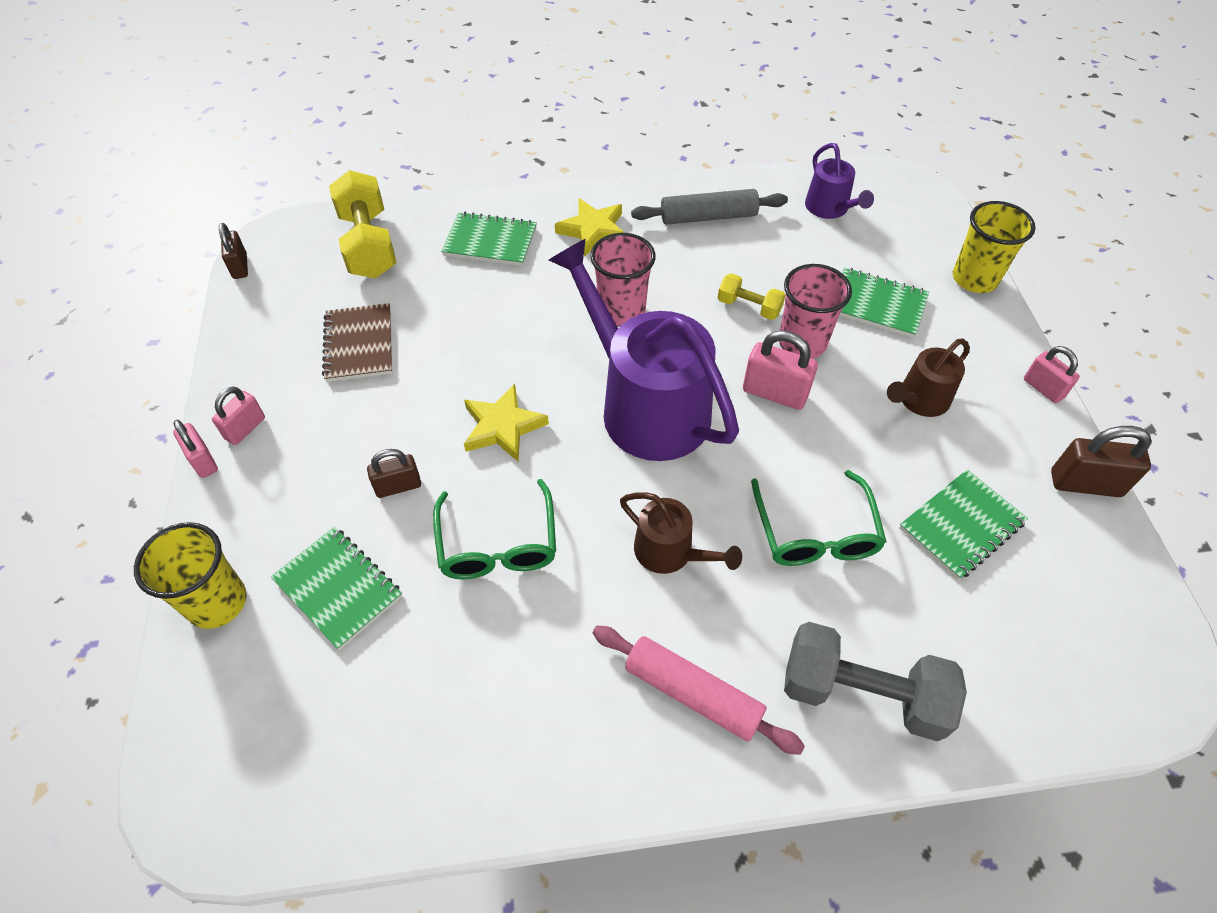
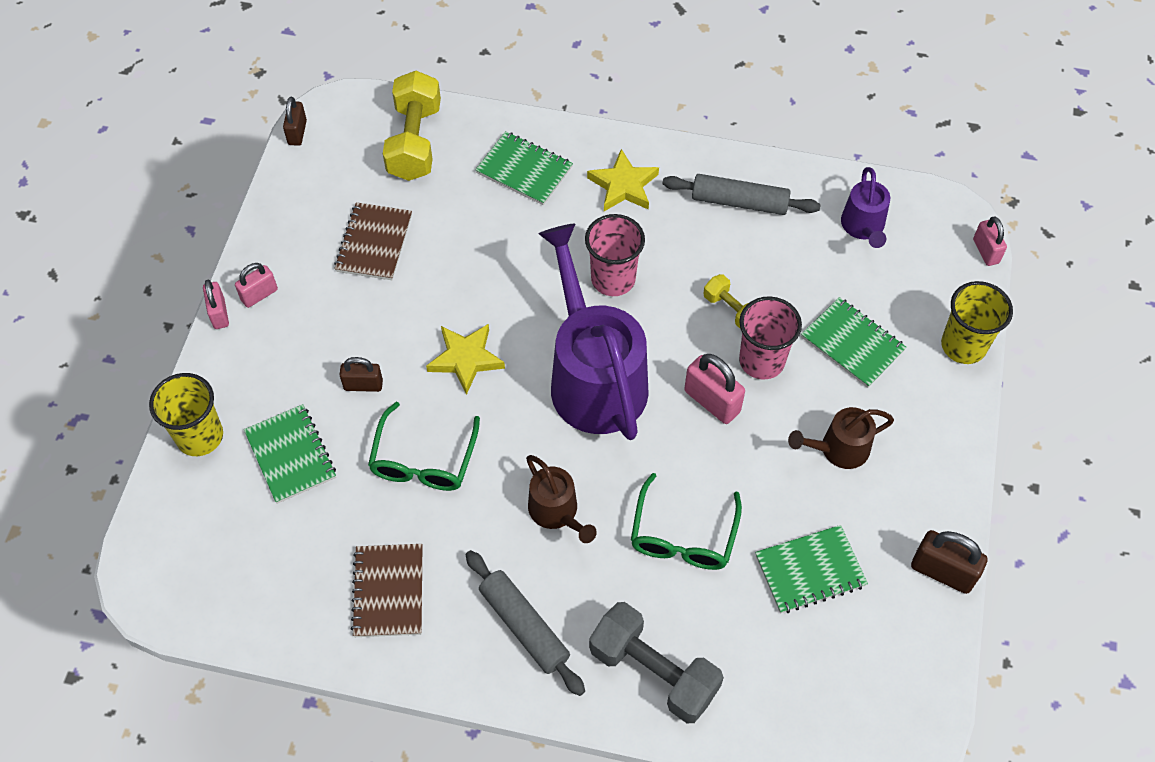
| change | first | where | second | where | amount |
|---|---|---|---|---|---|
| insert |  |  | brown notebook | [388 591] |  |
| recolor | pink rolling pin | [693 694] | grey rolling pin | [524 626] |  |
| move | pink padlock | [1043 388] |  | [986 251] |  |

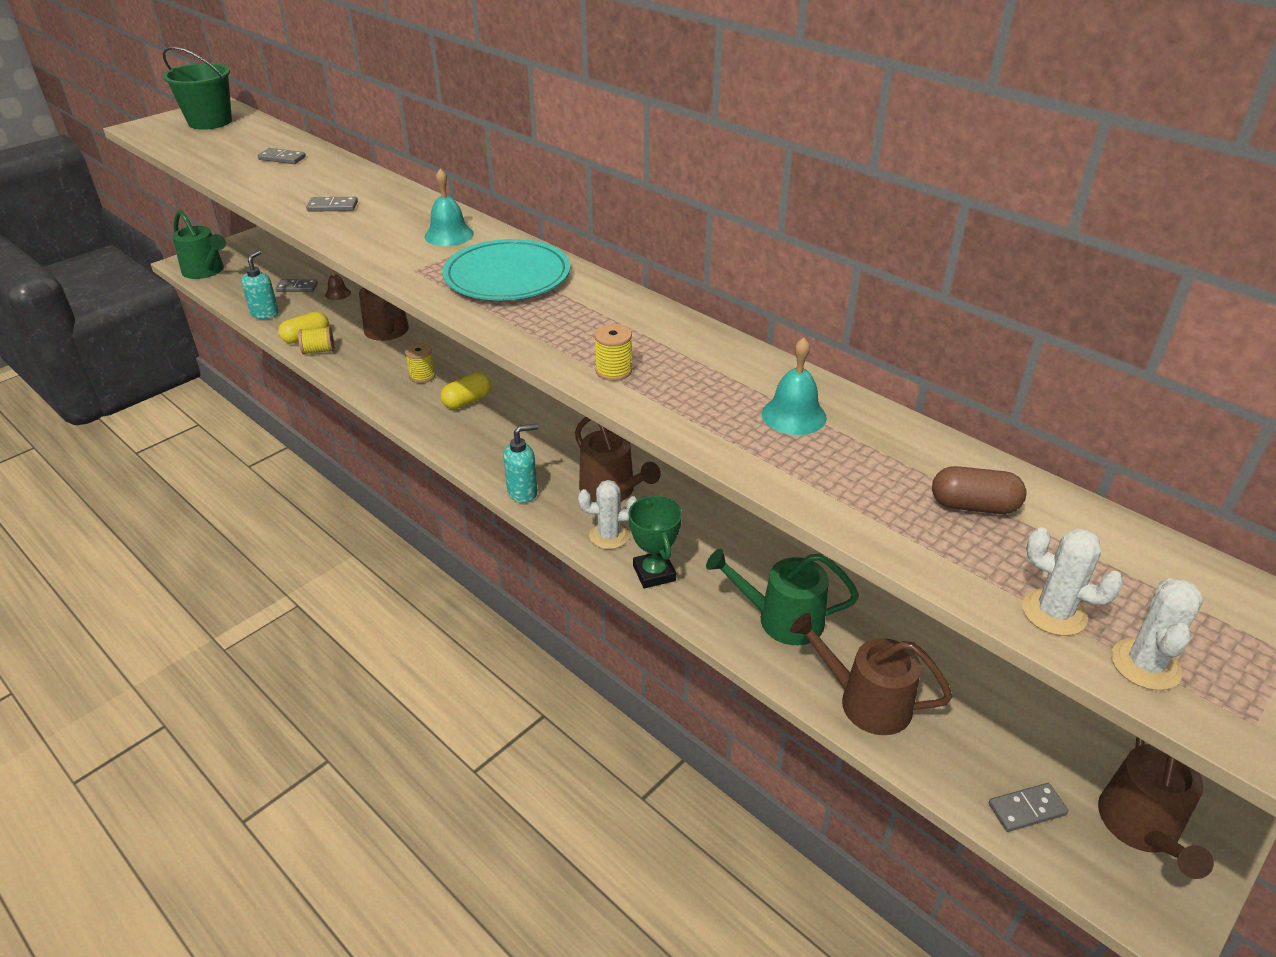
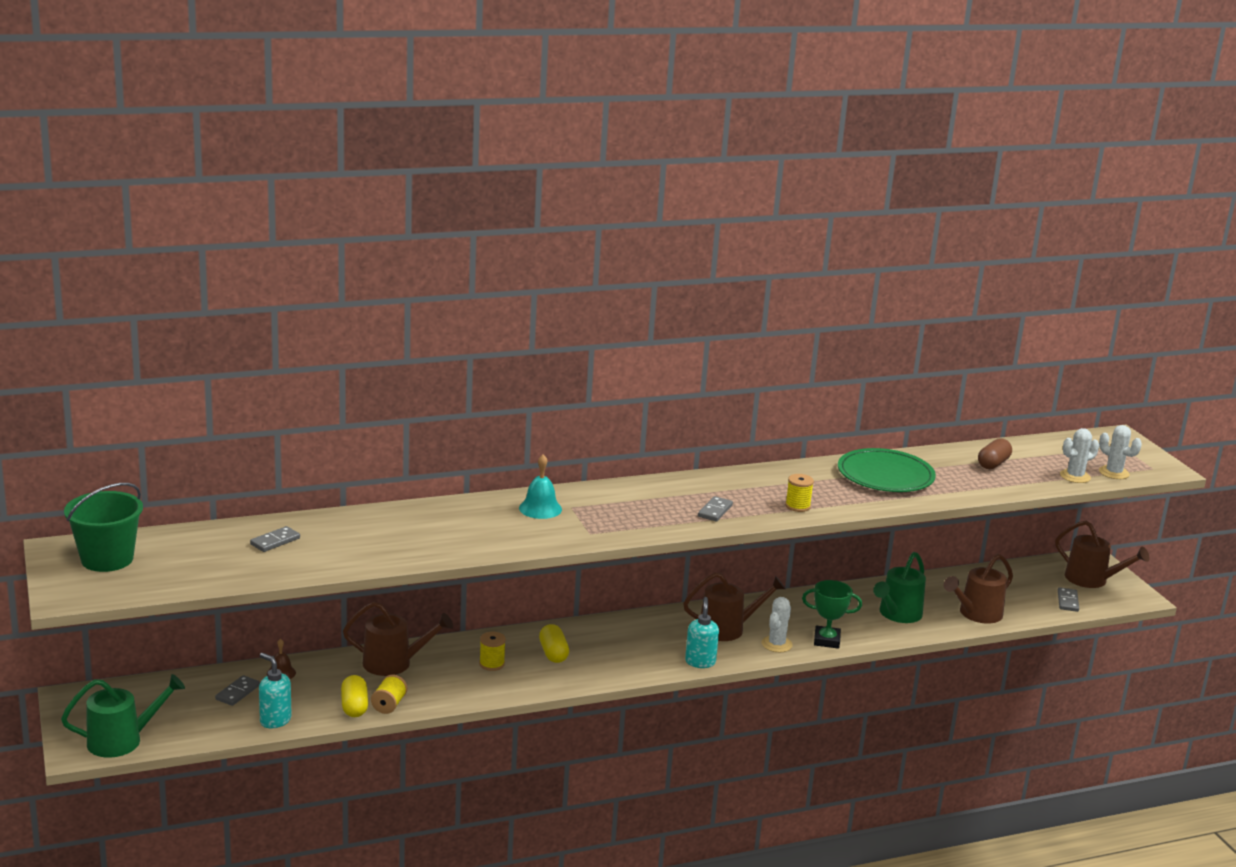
| change | first | where | second | where | amount |
|---|---|---|---|---|---|
| move | grey domino | [332 207] |  | [715 511] |  |
| replace | turquoise bell | [794 415] | green plate | [885 475] |  |
| delete | turquoise plate | [507 276] |  |  |  |

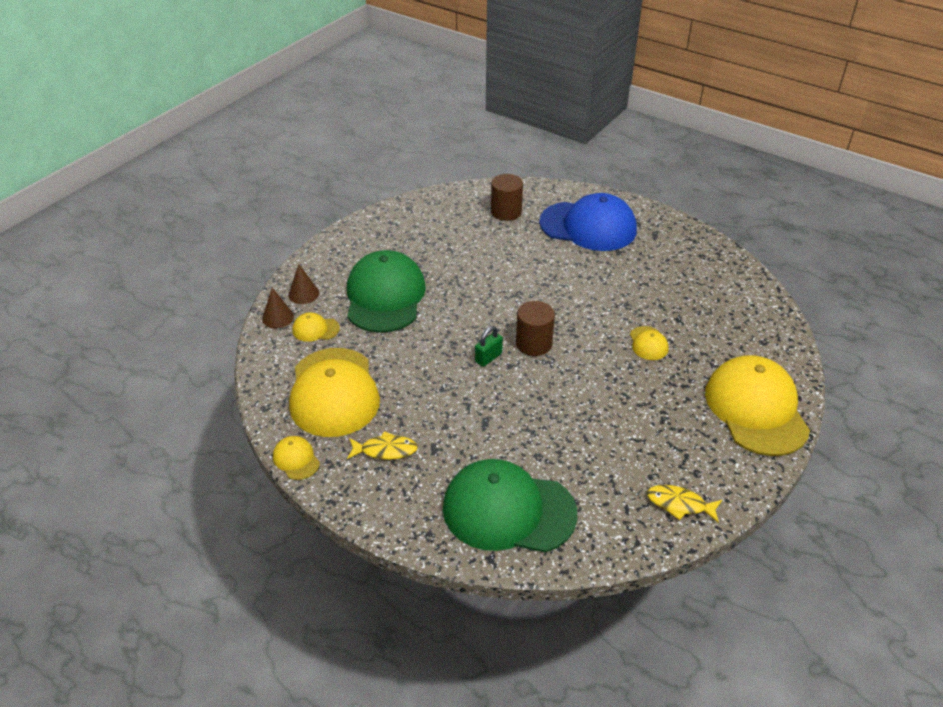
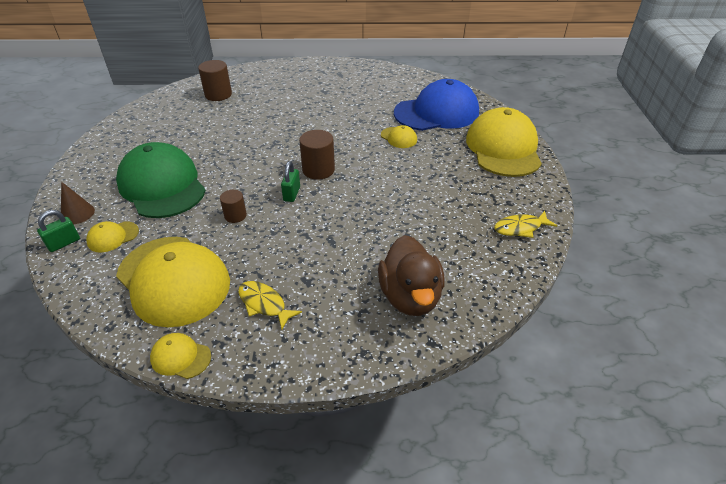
| change | first | where | second | where | amount |
|---|---|---|---|---|---|
| replace | brown cone | [278 317] | green padlock | [64 243] |  |
| insert |  |  | brown cylinder | [235 216] |  |
| rotate | yellow fish | [385 450] |  | [264 304] | 105 degrees counterclockwise |
| replace | green cap | [508 510] | brown duck | [410 296] |  |
| move | blue cap | [588 226] |  | [436 112] |  |
| rotate | yellow cap | [756 409] |  | [503 148] | 45 degrees clockwise |

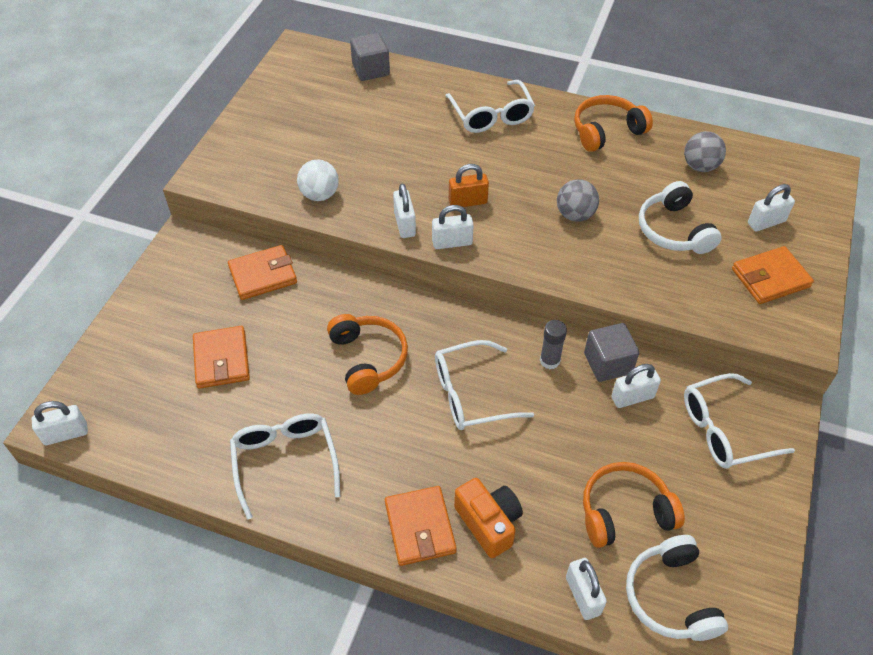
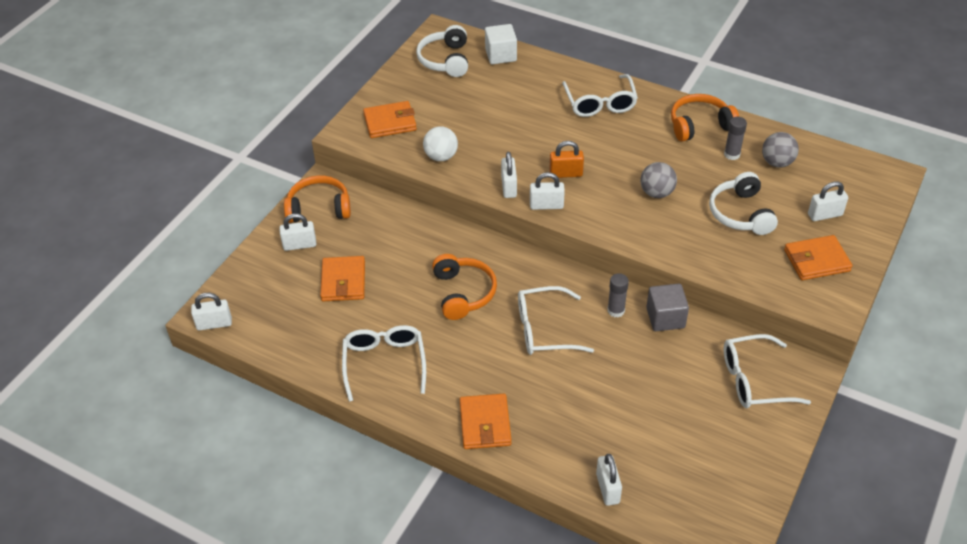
| change | first | where | second | where | amount |
|---|---|---|---|---|---|
| move | white padlock | [632 397] |  | [299 245] |  |
| move | orange headphones | [625 512] |  | [319 208] |  |
| move | orange wallet | [263 275] |  | [390 122] |  |
| move | white headphones | [670 597] |  | [445 60] |  |
| recolor | grey cube | [371 70] | white cube | [501 55] |  |
| insert |  |  | grey glue stick | [732 154] |  |
| delete | orange camera | [488 523] |  |  |  |

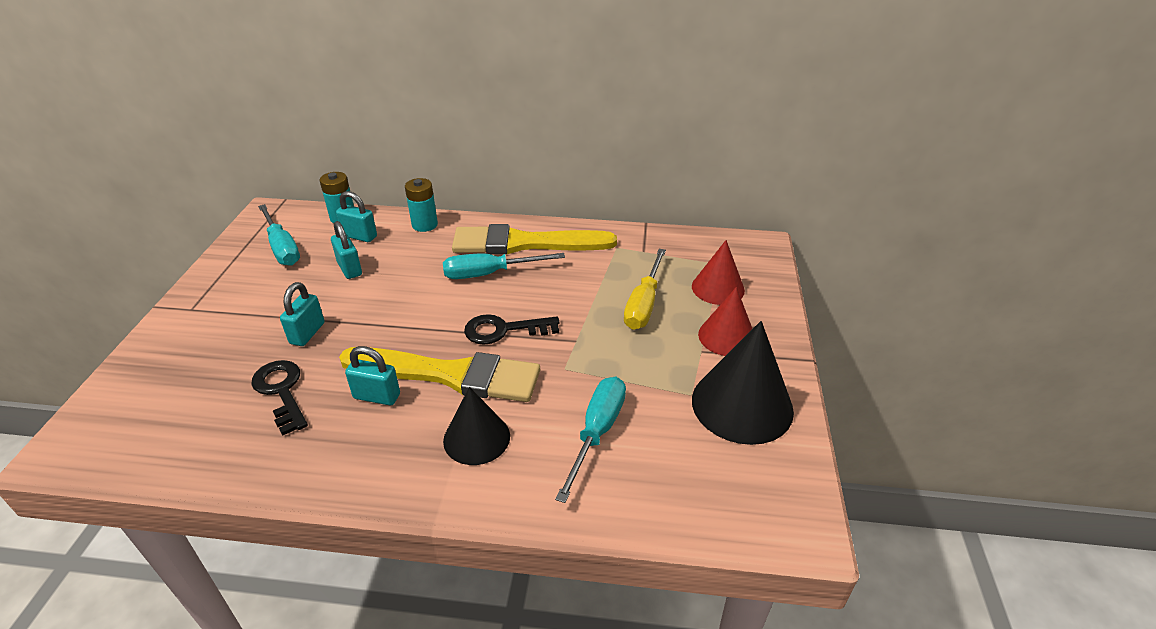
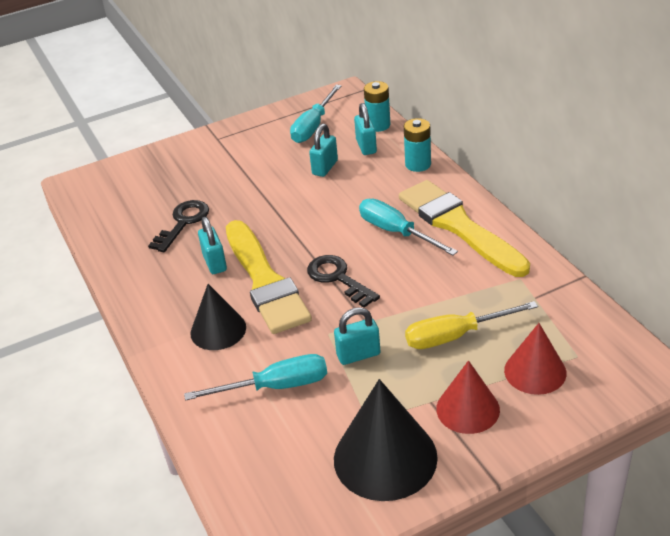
| change | first | where | second | where | amount |
|---|---|---|---|---|---|
| move | turquoise padlock | [307 333] |  | [358 355] |  |

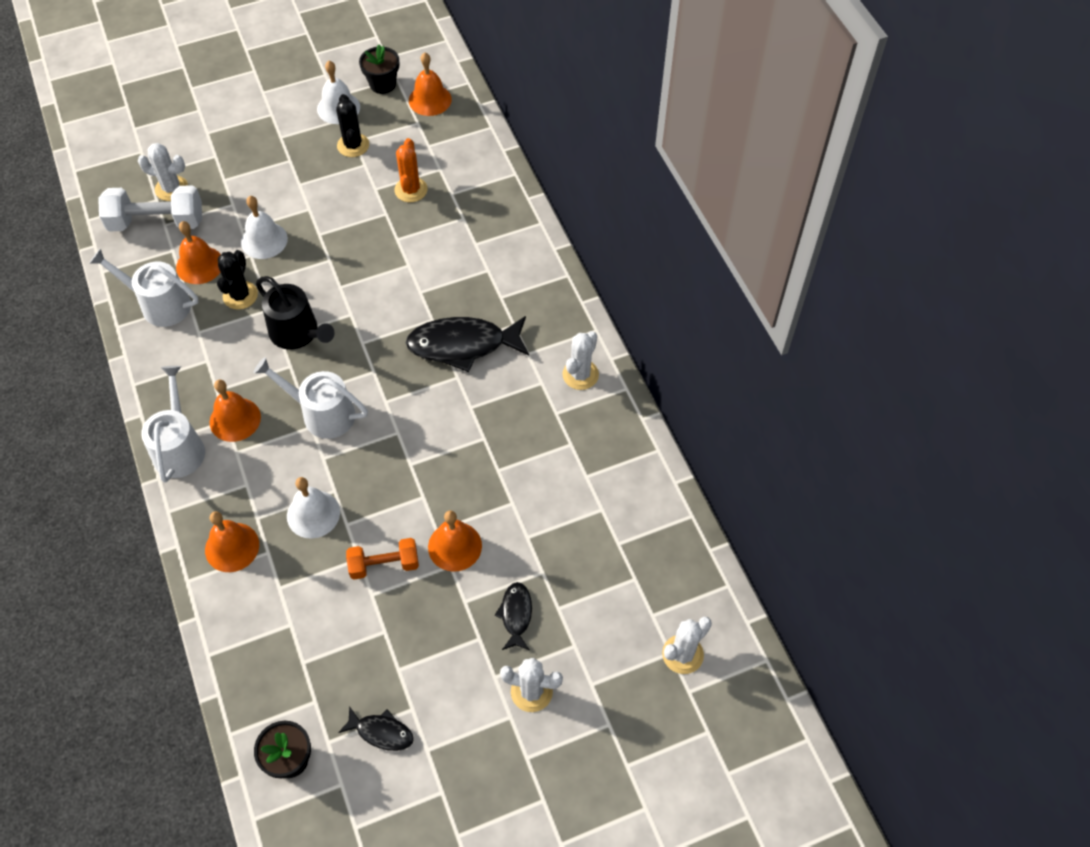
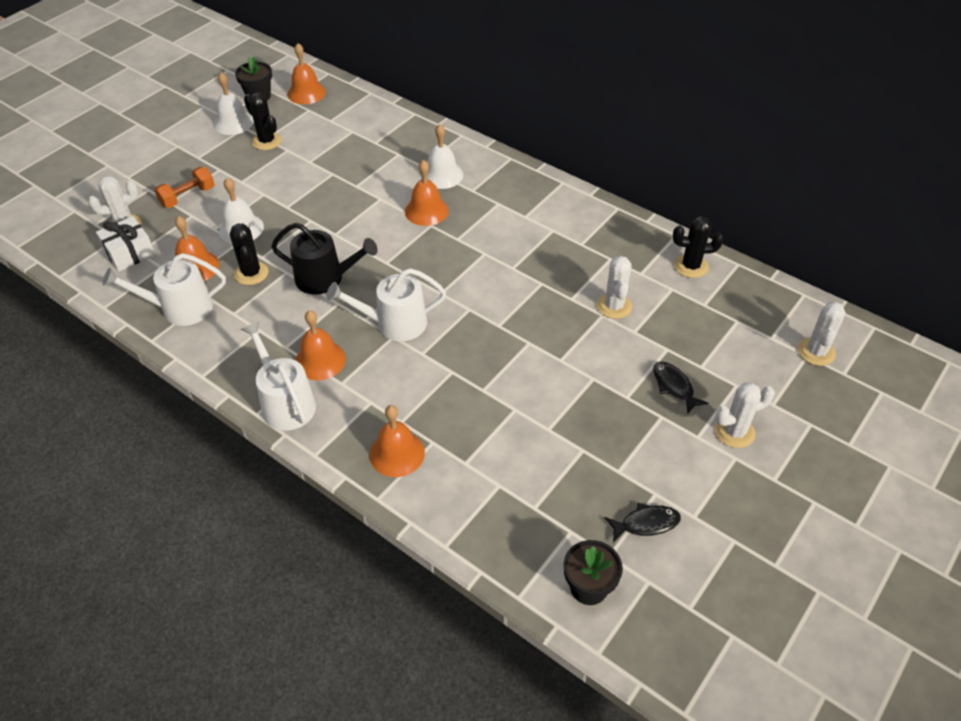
| change | first | where | second | where | amount |
|---|---|---|---|---|---|
| replace | white dumbbell | [157 222] | white gift | [129 253] |  |
| move | orange dumbbell | [384 565] |  | [188 197] |  |
| move | orange bell | [455 546] |  | [426 211] |  |
| move | white bell | [313 514] |  | [442 175] |  |
| move | white cactus | [580 375] |  | [614 306] |  |
| insert |  |  | black cactus | [691 266] |  |
| delete | orange cactus | [411 190] |  |  |  |
| delete | black fish | [463 345] |  |  |  |

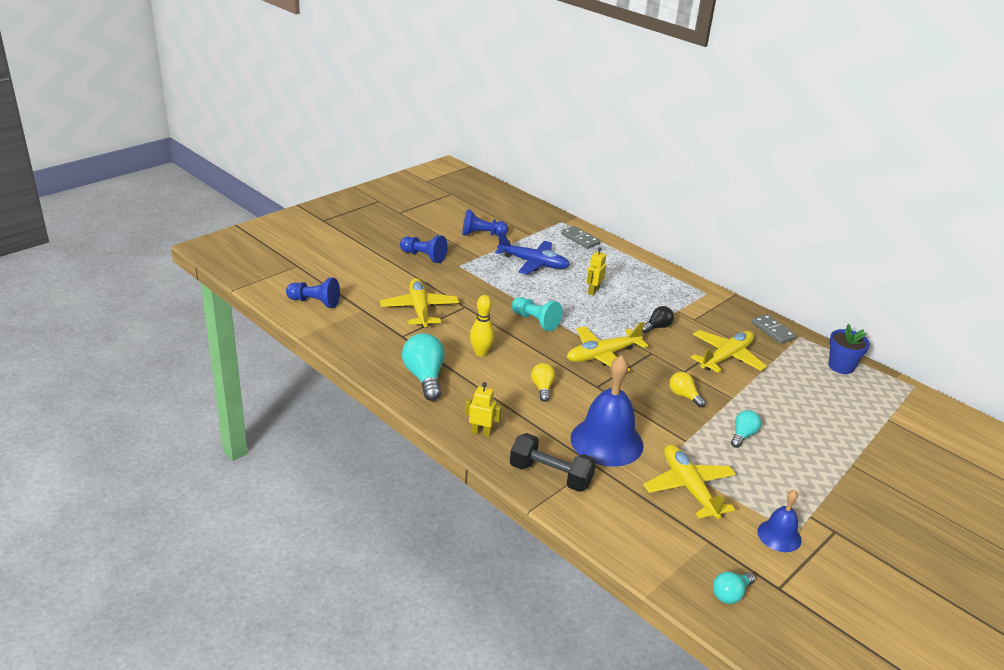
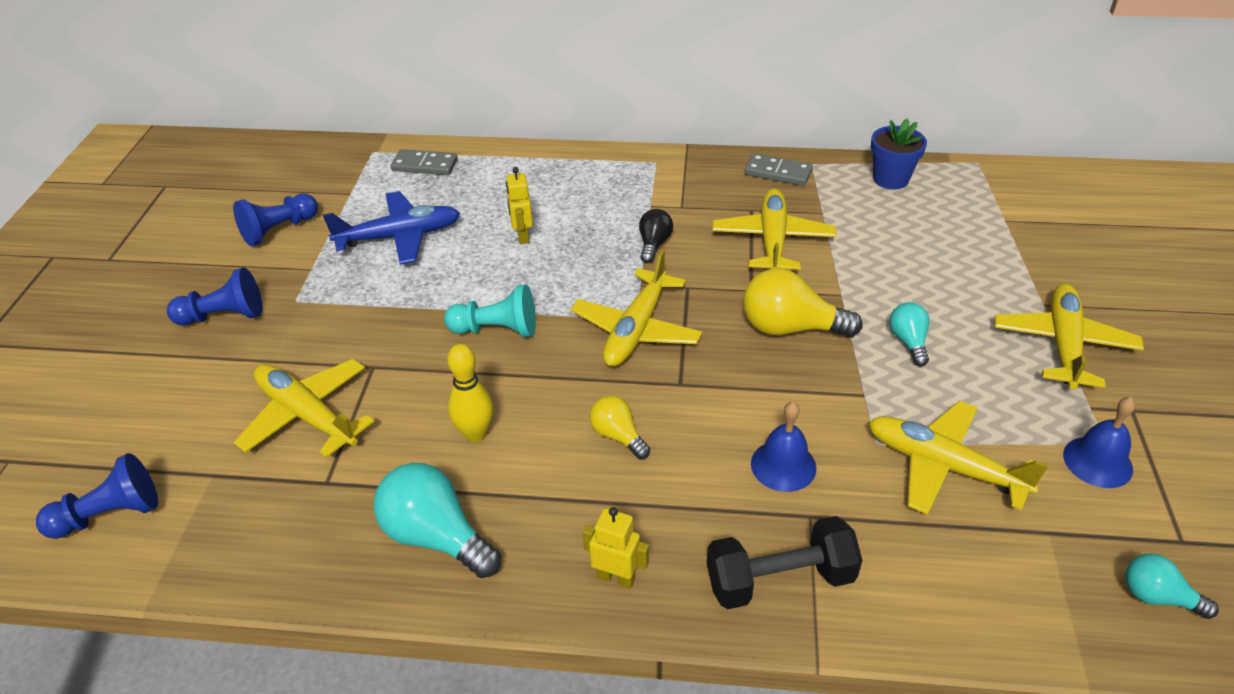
| change | first | where | second | where | amount |
|---|---|---|---|---|---|
| rotate | yellow robot | [481 432] |  | [616 577] | 45 degrees clockwise |
| resize | yellow light bulb | [684 396] |  | [790 328] | x1.75 |
| resize | blue bell | [606 441] |  | [783 465] | x0.53 |
| insert |  |  | yellow plane | [1063 344] |  |
| rotate | turquoise light bulb | [730 594] |  | [1157 597] | 105 degrees clockwise |

